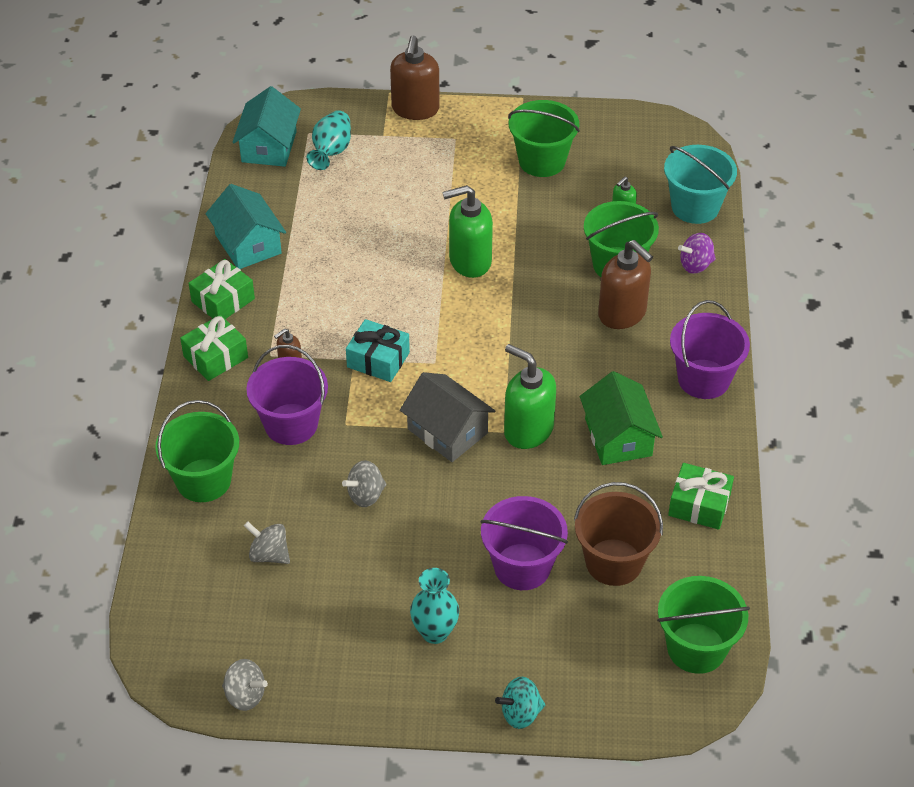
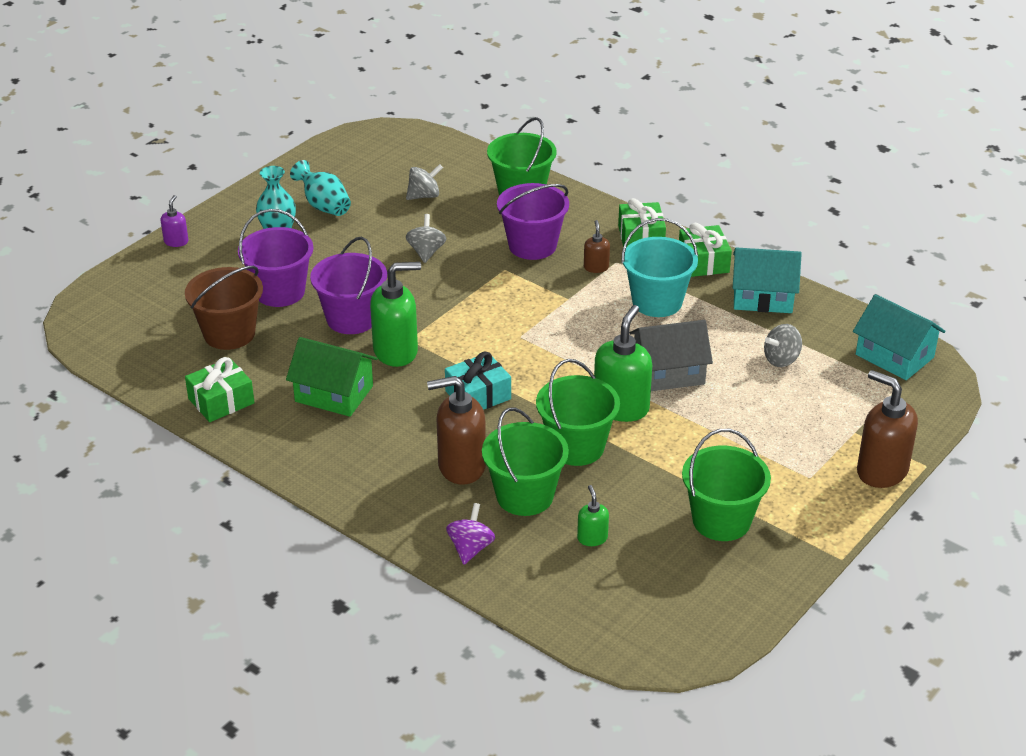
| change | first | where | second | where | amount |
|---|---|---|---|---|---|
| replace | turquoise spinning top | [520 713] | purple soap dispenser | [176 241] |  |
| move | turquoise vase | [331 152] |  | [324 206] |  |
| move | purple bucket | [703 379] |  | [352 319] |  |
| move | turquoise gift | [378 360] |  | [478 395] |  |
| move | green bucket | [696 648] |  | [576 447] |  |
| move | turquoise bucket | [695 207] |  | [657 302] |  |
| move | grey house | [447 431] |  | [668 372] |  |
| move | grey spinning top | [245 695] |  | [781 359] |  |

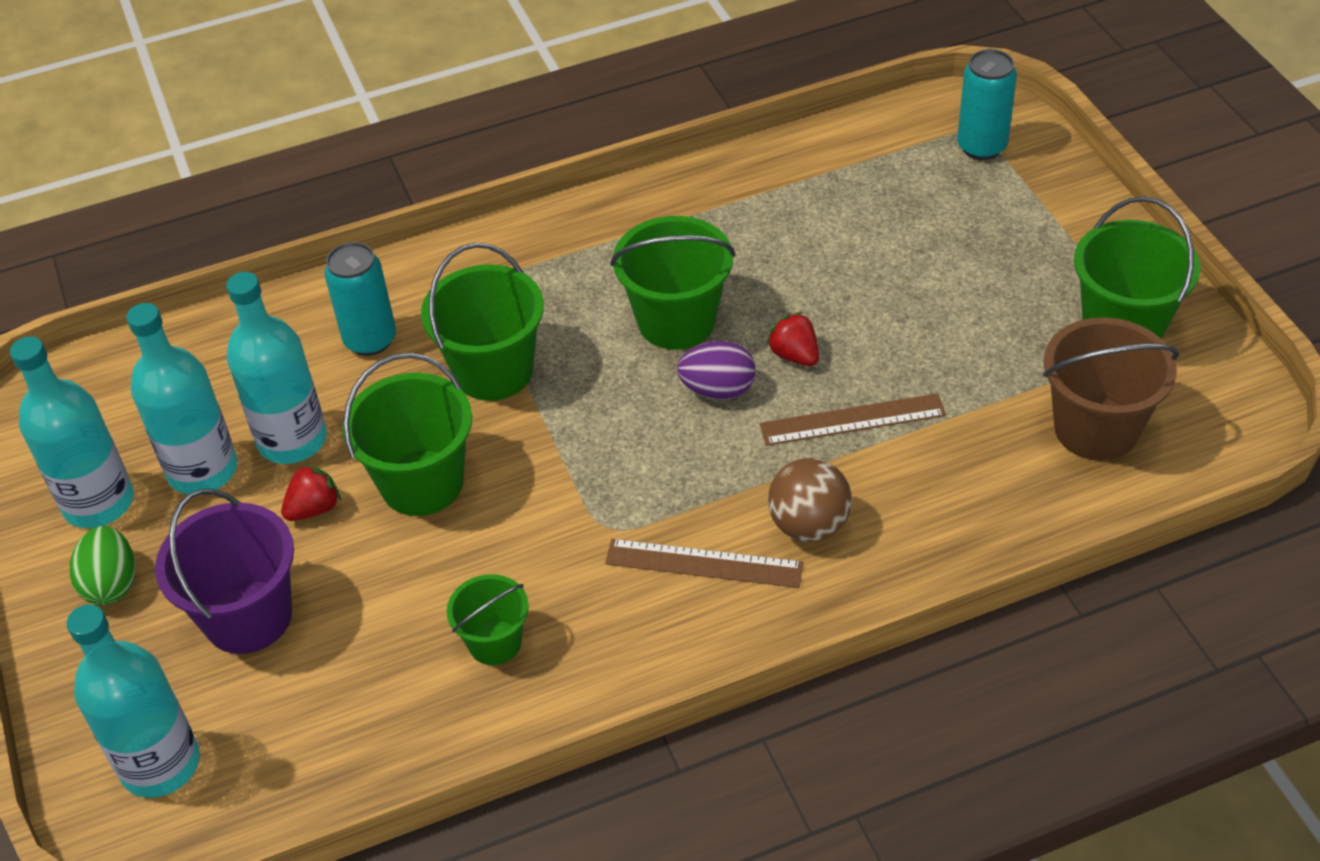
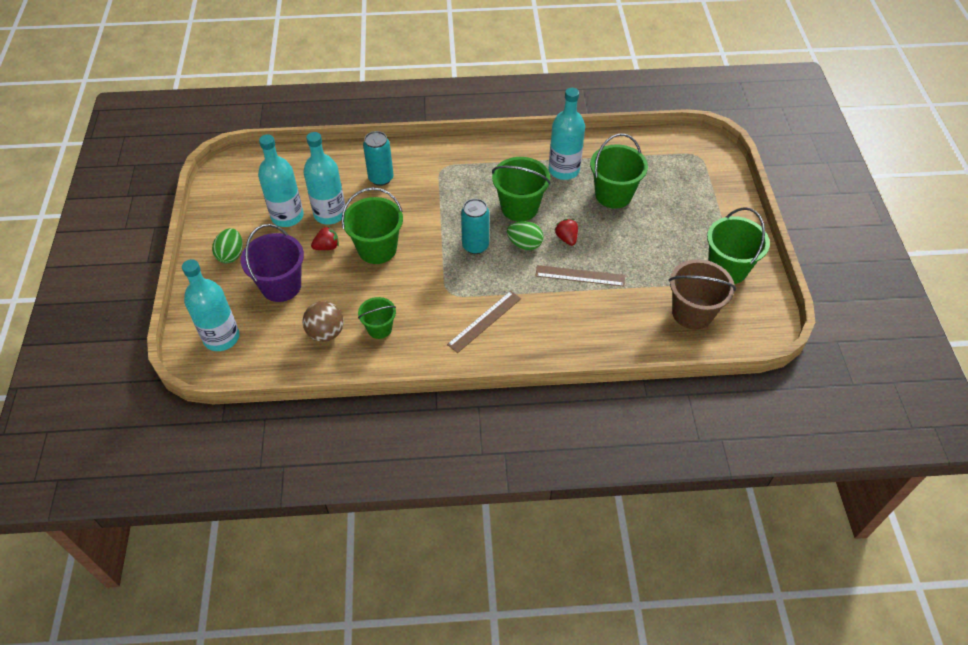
| change | first | where | second | where | amount |
|---|---|---|---|---|---|
| move | brown ball | [809 525] |  | [326 333] |  |
| rotate | brown ruler | [704 563] |  | [484 321] | 75 degrees counterclockwise |
| move | turquoise can | [981 147] |  | [475 246] |  |
| recolor | purple egg | [718 390] | green egg | [524 244] |  |
| move | turquoise bottle | [98 503] |  | [564 170] |  |
| move | green bucket | [493 371] |  | [613 195] |  |

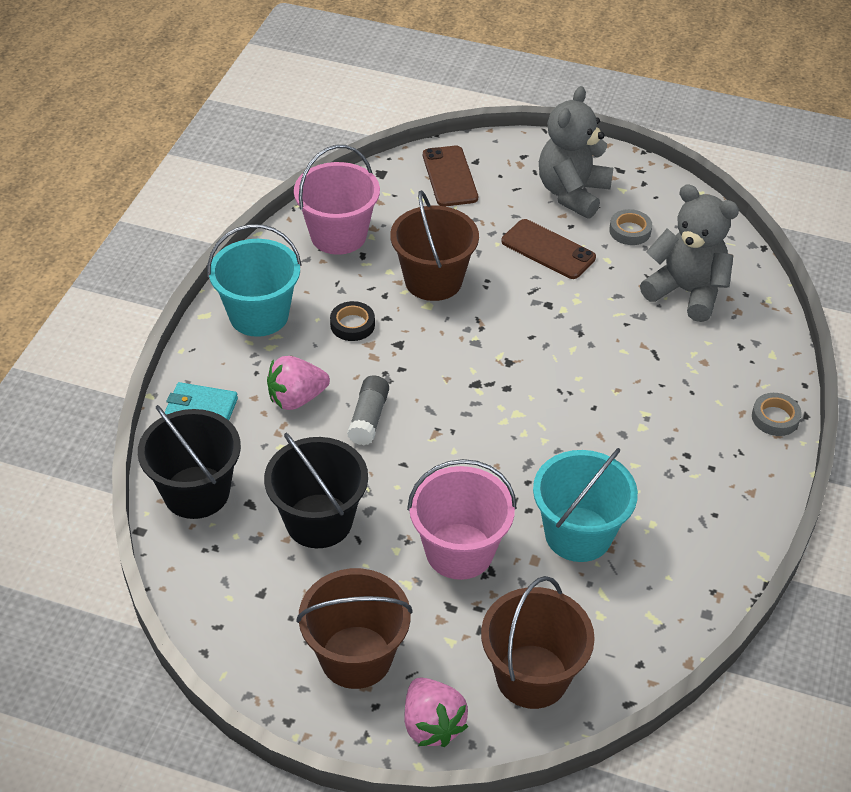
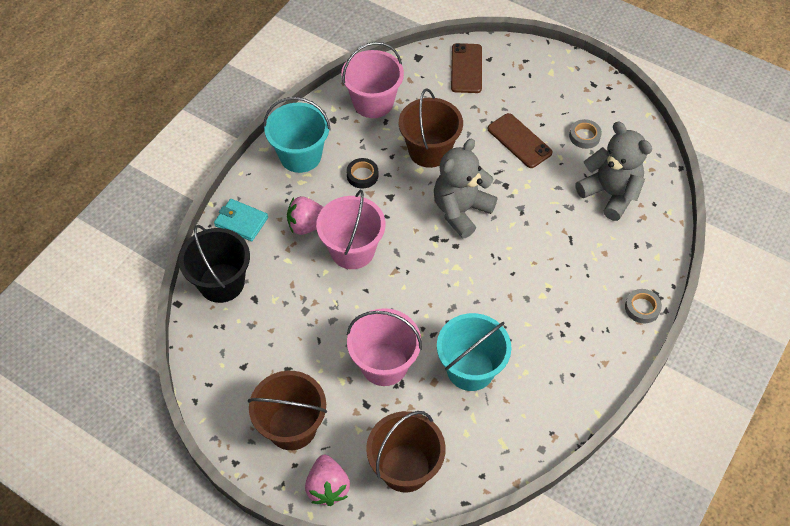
| change | first | where | second | where | amount |
|---|---|---|---|---|---|
| replace | grey glue stick | [368 418] | pink bucket | [352 250] |  |
| move | grey teddy bear | [572 193] |  | [461 211] |  |
| delete | black bucket | [319 521] |  |  |  |

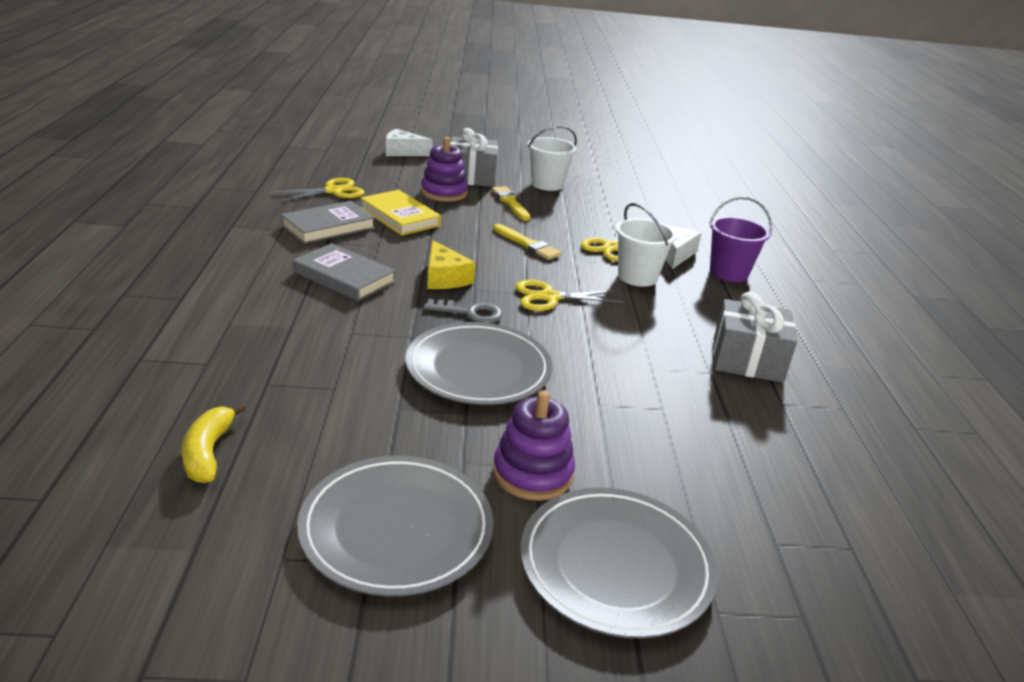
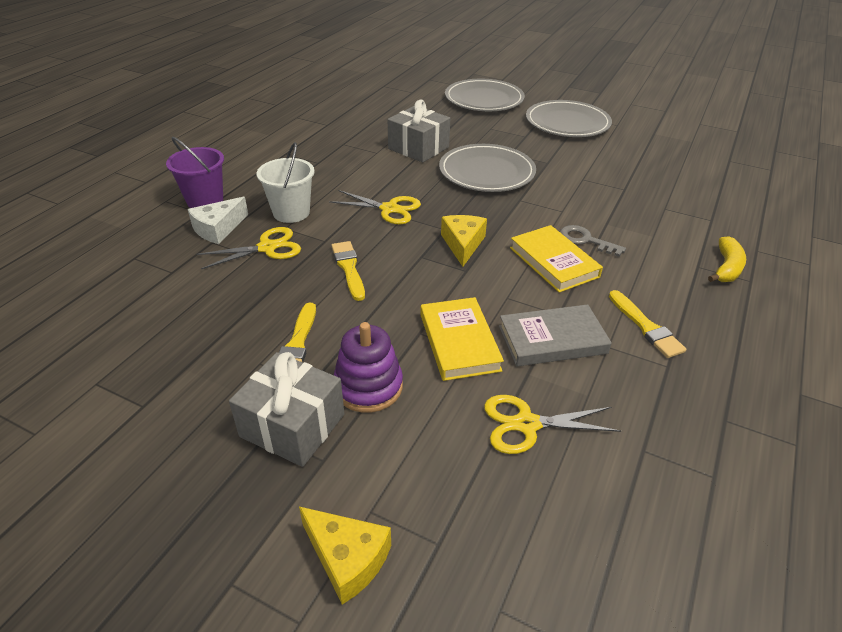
| change | first | where | second | where | amount |
|---|---|---|---|---|---|
| recolor | white cheese | [403 152] | yellow cheese | [347 559] |  |
| move | grey gift | [747 360] |  | [418 148] |  |
| recolor | grey book | [344 277] | yellow book | [553 262] |  |
| move | grey key | [470 313] |  | [585 240] |  |
| insert |  |  | yellow brush | [646 327] |  |
| move | yellow banana | [208 453] |  | [726 268] |  |
| delete | purple stacking toy | [532 473] |  |  |  |
| delete | white bucket | [547 184] |  |  |  |

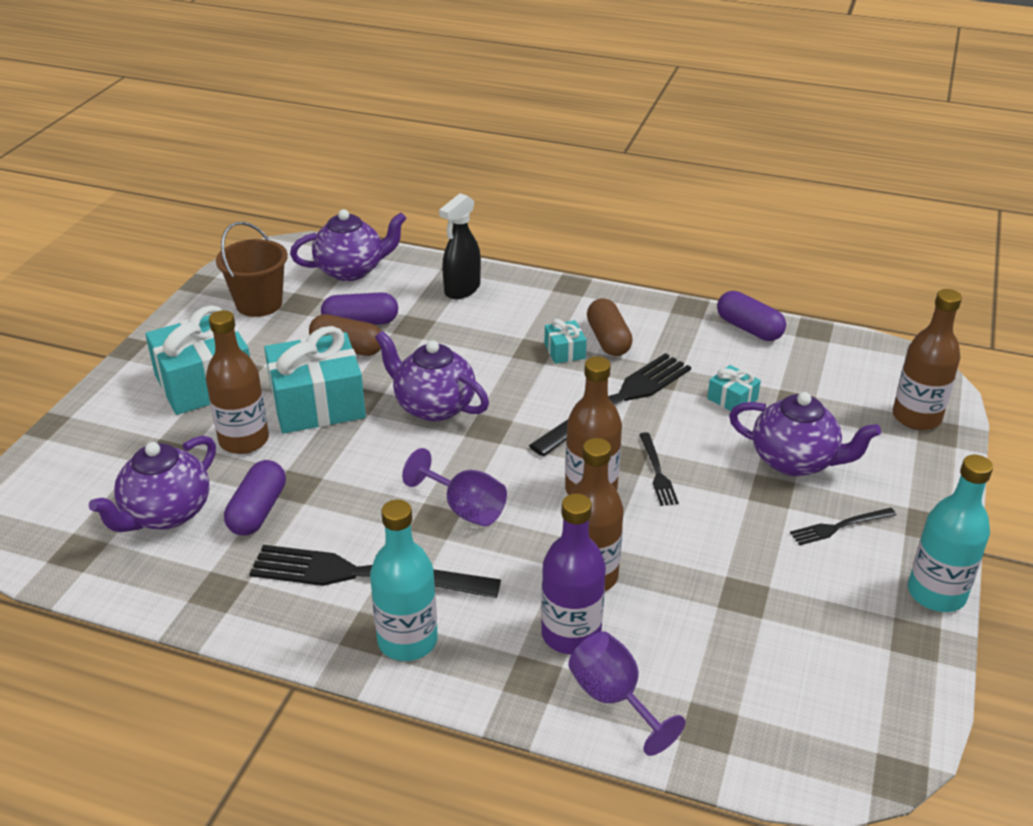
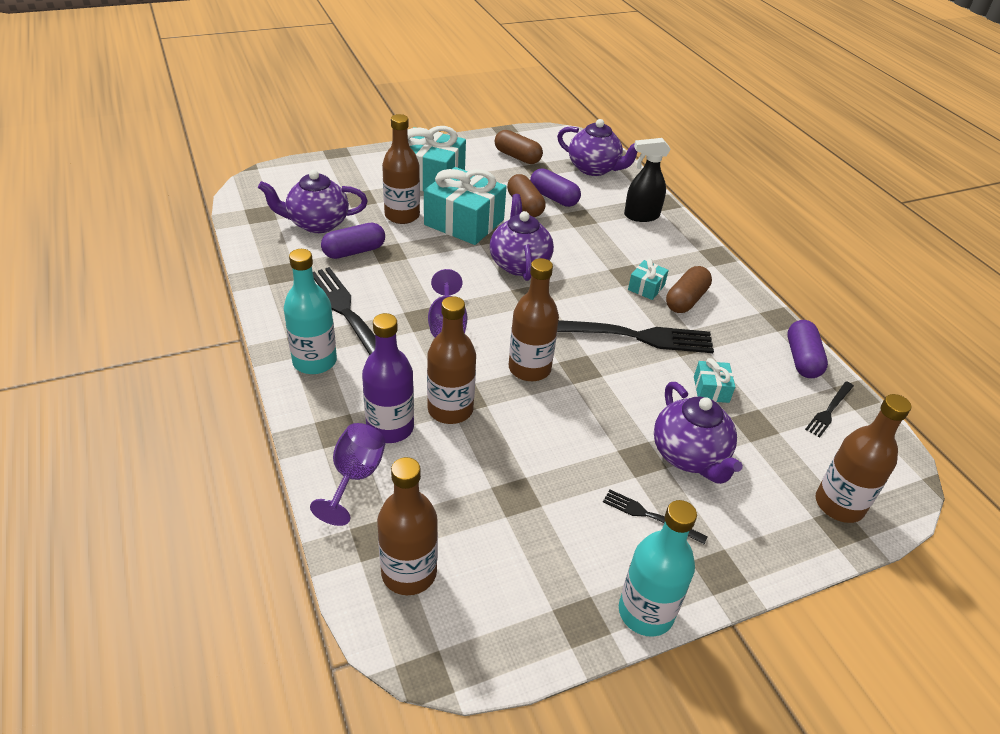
| change | first | where | second | where | amount |
|---|---|---|---|---|---|
| insert |  |  | brown bottle | [409 573] |  |
| replace | brown bucket | [259 304] | brown capsule | [517 157] |  |
| move | black fork | [657 472] |  | [829 410] |  |

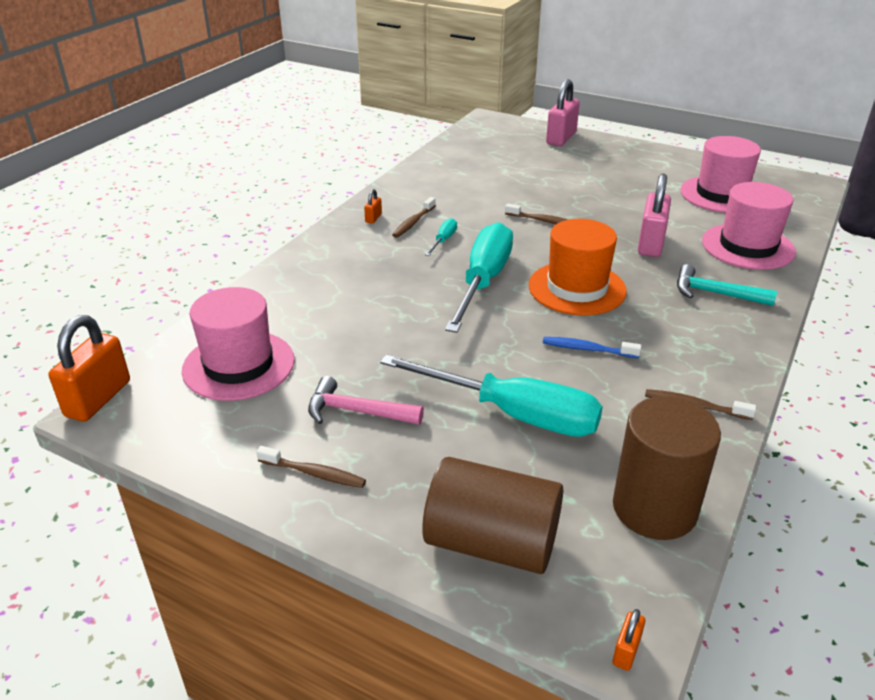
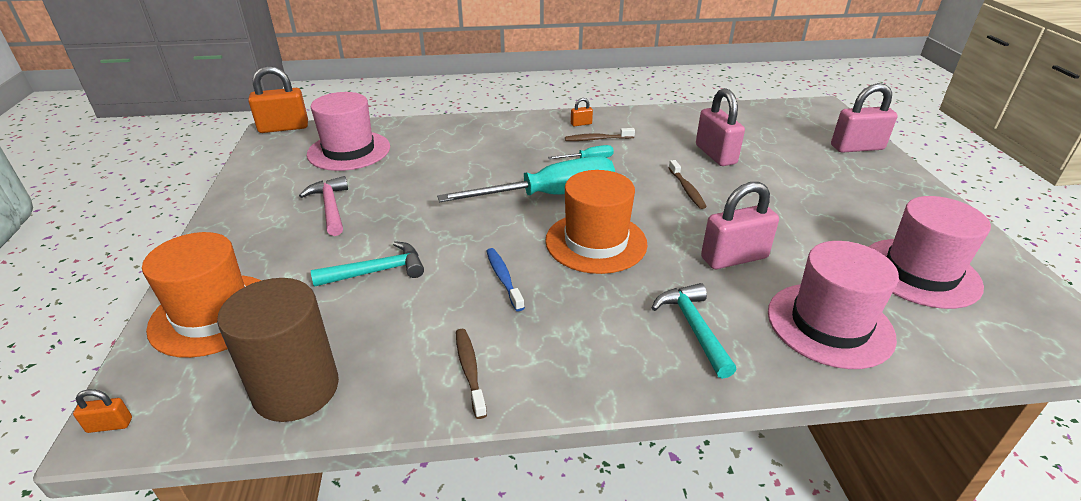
| change | first | where | second | where | amount |
|---|---|---|---|---|---|
| replace | brown cylinder | [492 543] | orange hat | [213 314] |  |
| replace | turquoise screwdriver | [513 414] | turquoise hammer | [377 271] |  |
| insert |  |  | pink padlock | [715 154] |  |
| delete | brown toothbrush | [314 473] |  |  |  |

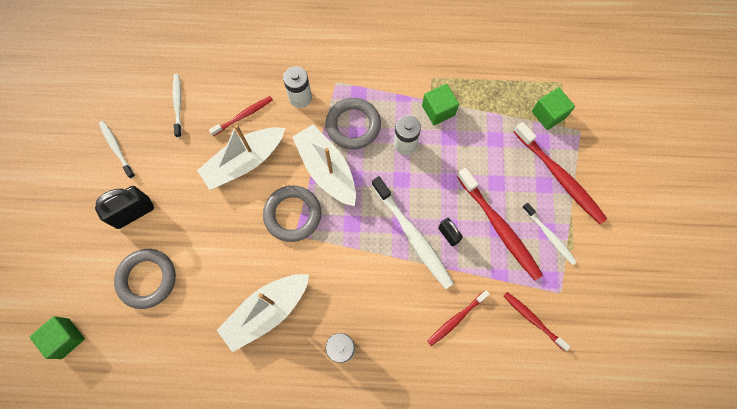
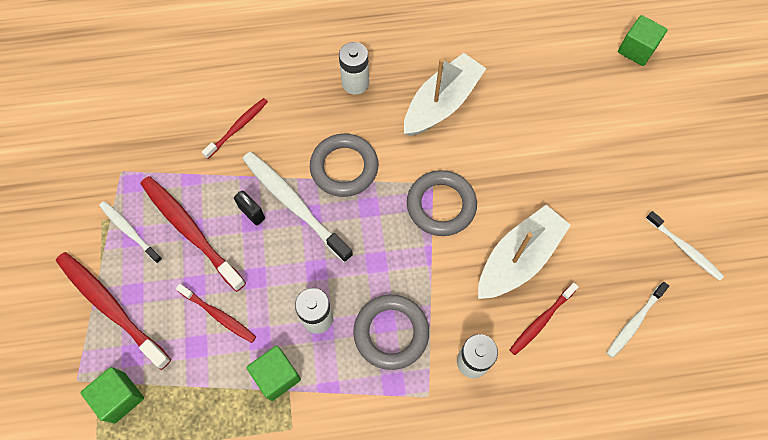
| change | first | where | second | where | amount |
|---|---|---|---|---|---|
| move | red toothbrush | [533 319] |  | [219 315] |  |
| move | grey ring | [147 279] |  | [344 167] |  |
| rotate | white toothbrush | [178 104] |  | [634 322] | 60 degrees clockwise |
| delete | black padlock | [133 213] |  |  |  |
| delete | white boat | [326 170] |  |  |  |

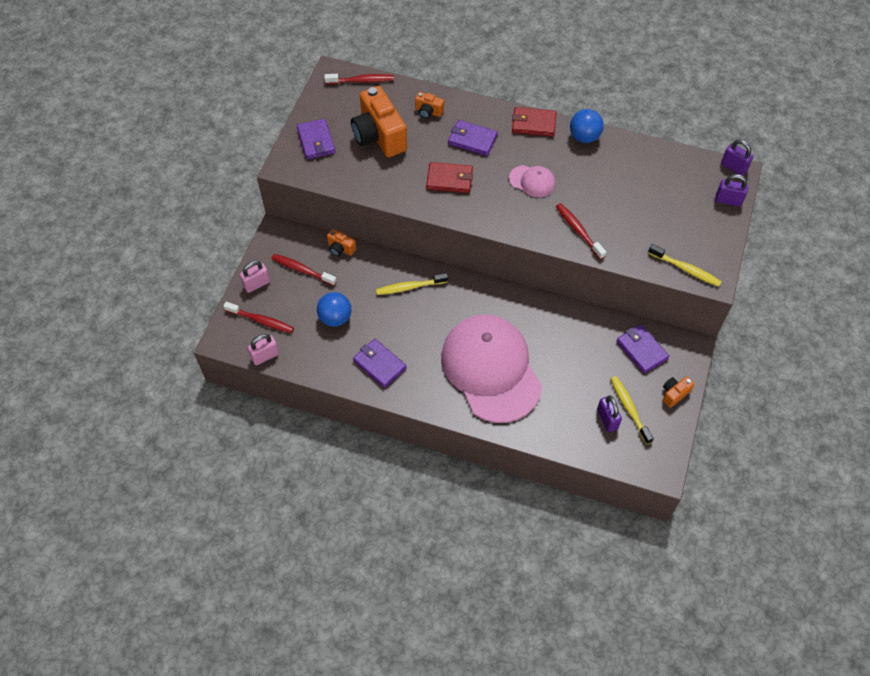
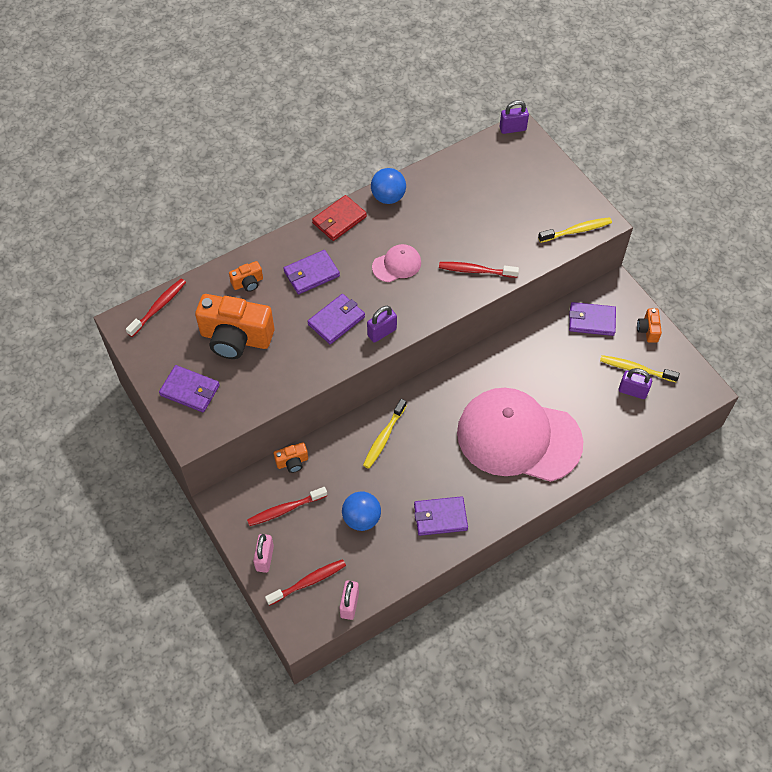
| change | first | where | second | where | amount |
|---|---|---|---|---|---|
| recolor | red wallet | [449 179] | purple wallet | [336 320] |  |
| move | purple padlock | [728 200] |  | [382 332] |  |

